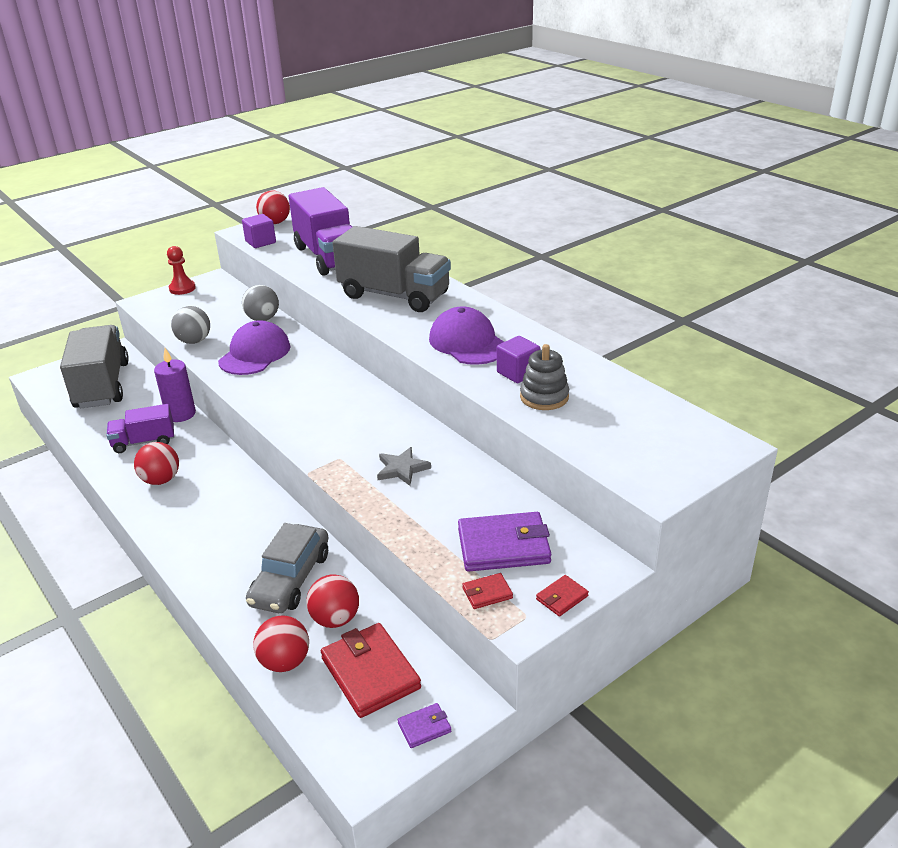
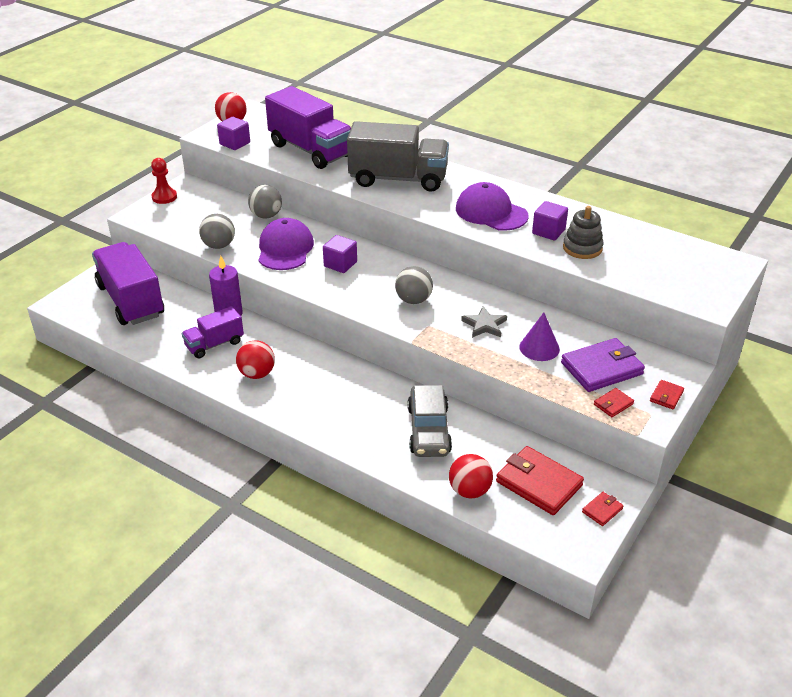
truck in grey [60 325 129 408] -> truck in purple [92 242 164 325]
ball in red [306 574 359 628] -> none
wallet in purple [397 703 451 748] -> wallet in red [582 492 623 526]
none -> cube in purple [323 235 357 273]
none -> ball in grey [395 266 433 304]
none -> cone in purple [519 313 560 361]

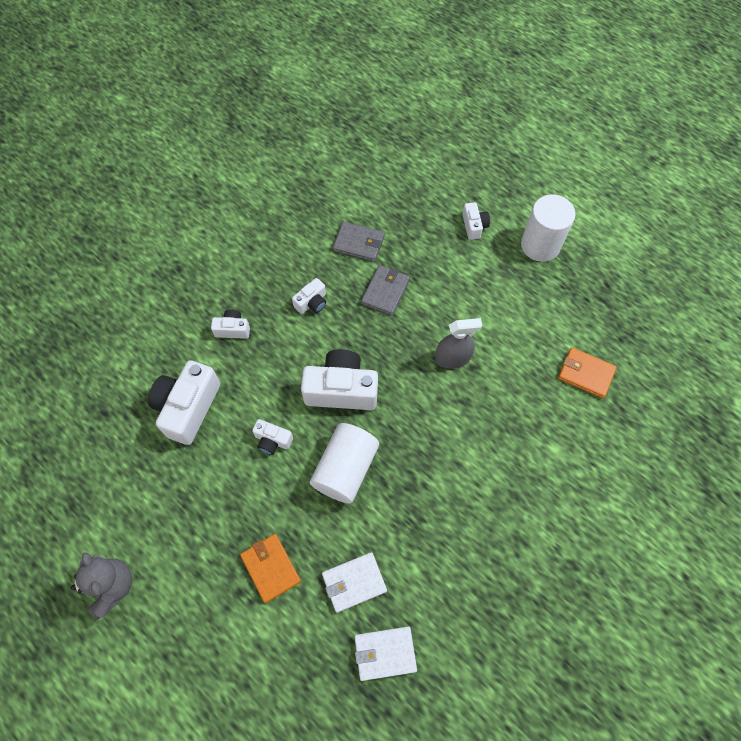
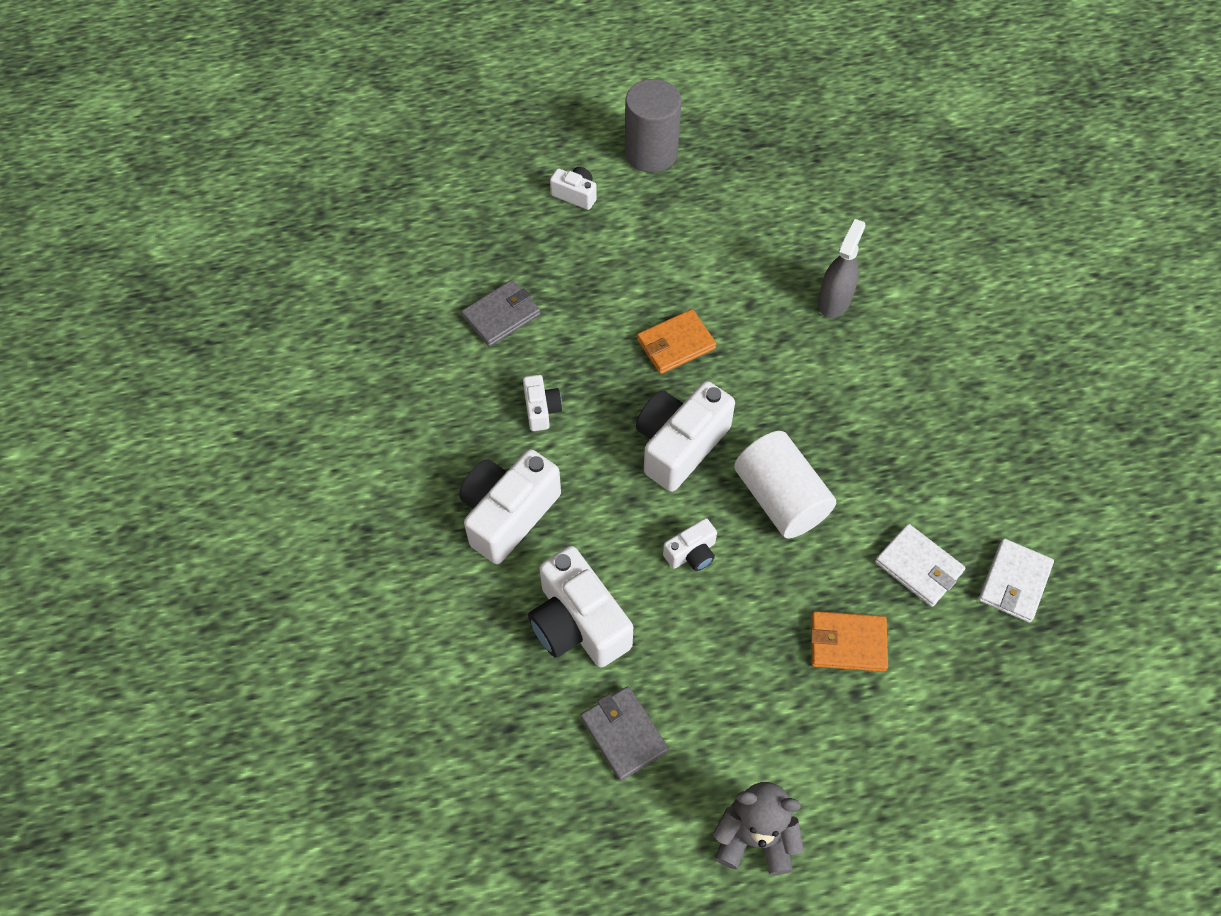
camera in white [211 309 250 339] -> camera in white [459 449 561 564], x1.99
wallet in white [322 552 387 613] -> wallet in white [875 524 965 607], 60 degrees counterclockwise
wallet in grey [361 265 410 316] -> wallet in grey [581 686 669 781], shifted
spray bottle in grey [435 318 482 369] -> spray bottle in grey [818 219 866 318], shifted
cylinder in white [521 195 576 262] -> cylinder in grey [625 79 681 173]
wallet in orange [558 347 617 398] -> wallet in orange [637 309 716 374], shifted

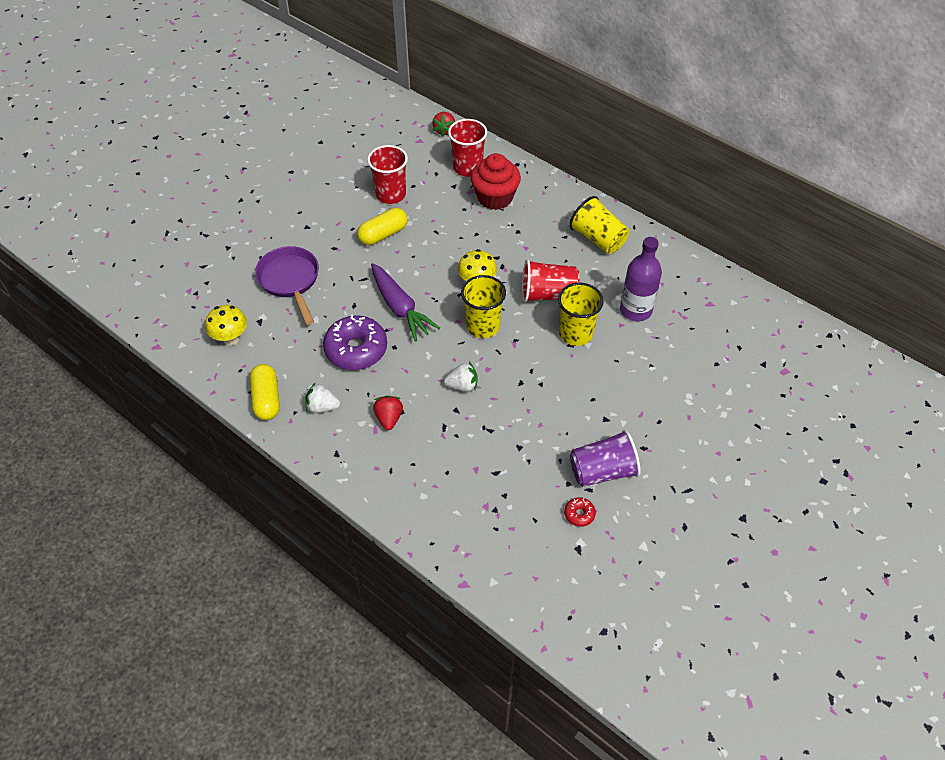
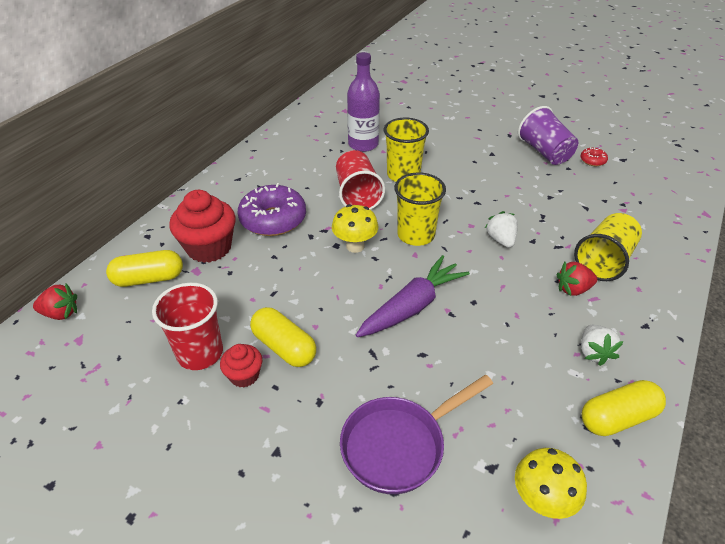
donut in purple [323 315 387 370] -> donut in purple [238 183 306 236], shifted
cup in red [448 119 487 177] -> capsule in yellow [106 250 183 287]
cup in yellow [569 196 629 254] -> cup in yellow [574 213 642 281], shifted
none -> cupcake in red [220 344 262 388]

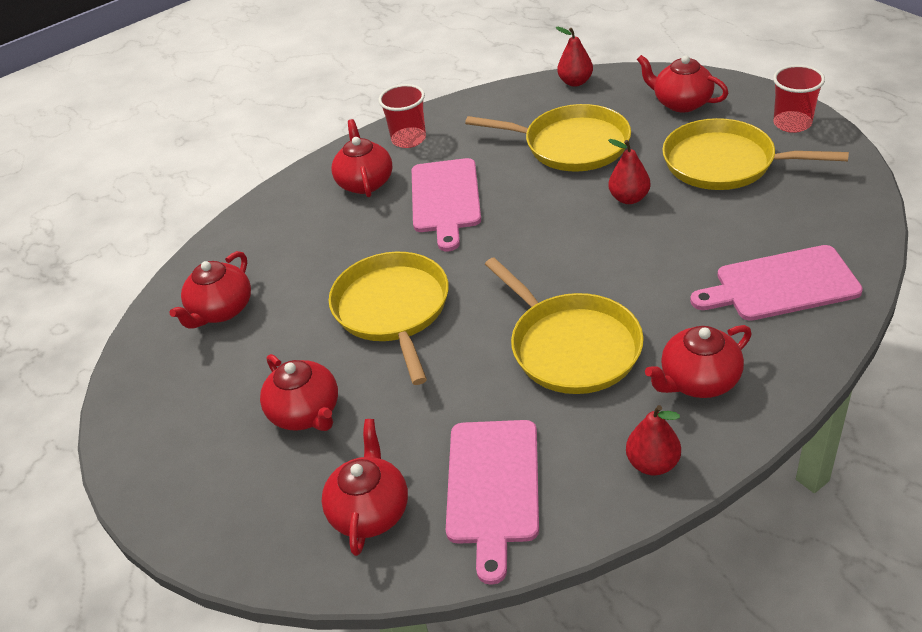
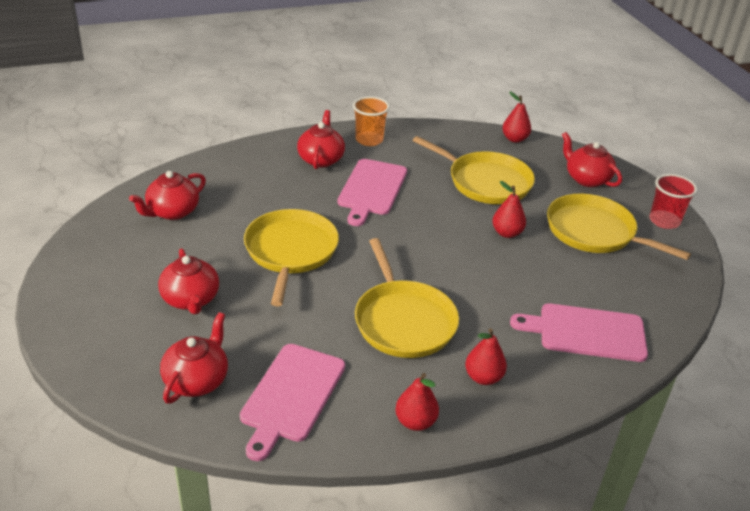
cup in red [378 84 426 148] -> cup in orange [353 96 390 146]
teapot in red [645 325 752 398] -> pear in red [465 328 507 385]

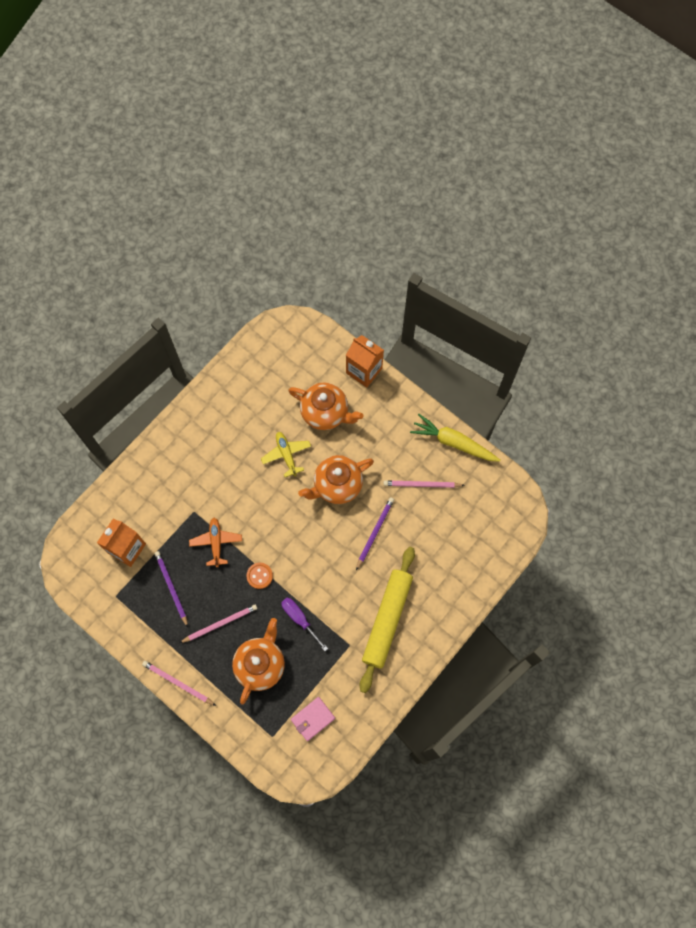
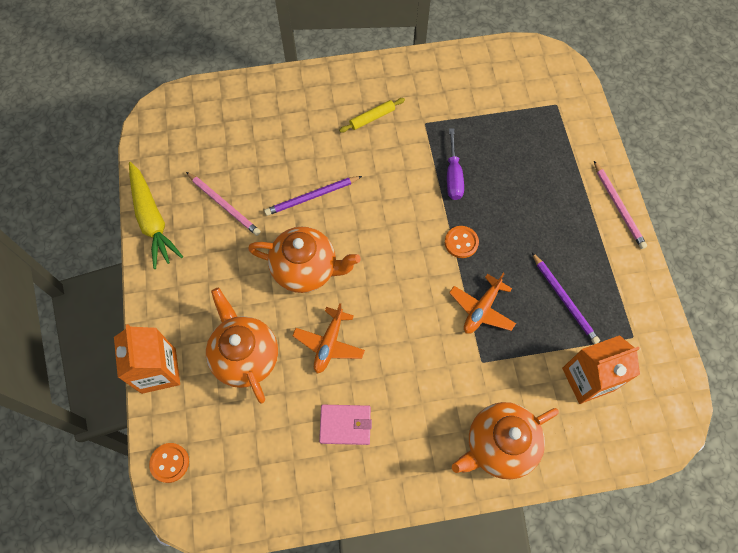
pencil in purple [154 551 188 627] -> pencil in purple [532 253 600 344], 45 degrees counterclockwise
pencil in pink [180 604 257 643] -> none
teapot in orange [232 618 285 705] -> teapot in orange [452 402 559 479], shifted
plane in yellow [261 432 311 477] -> plane in orange [293 303 365 373]
wallet in pink [291 697 335 741] -> wallet in pink [319 405 372 445], shifted
rolling pin in yellow [360 547 415 693] -> rolling pin in yellow [339 98 405 133], x0.42
none -> button in orange [149 443 189 483]

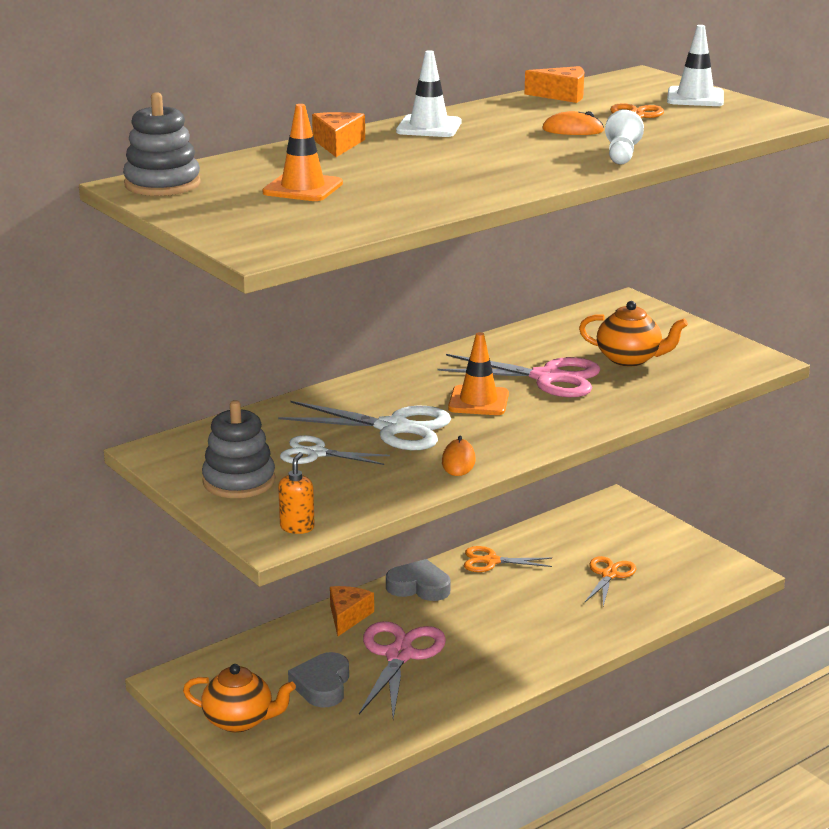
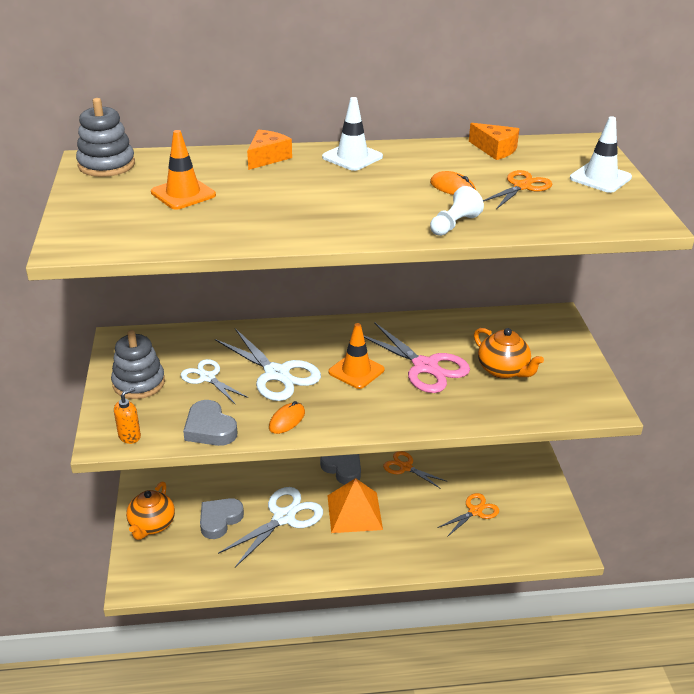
teapot in orange [183 664 296 733] -> teapot in orange [126 482 175 540], 60 degrees clockwise
cheese in orange [330 586 374 636] -> none
scissors in pink [359 621 446 719] -> scissors in white [218 487 323 567]
none -> heart in grey [183 400 237 446]
none -> pyramid in orange [327 478 383 533]

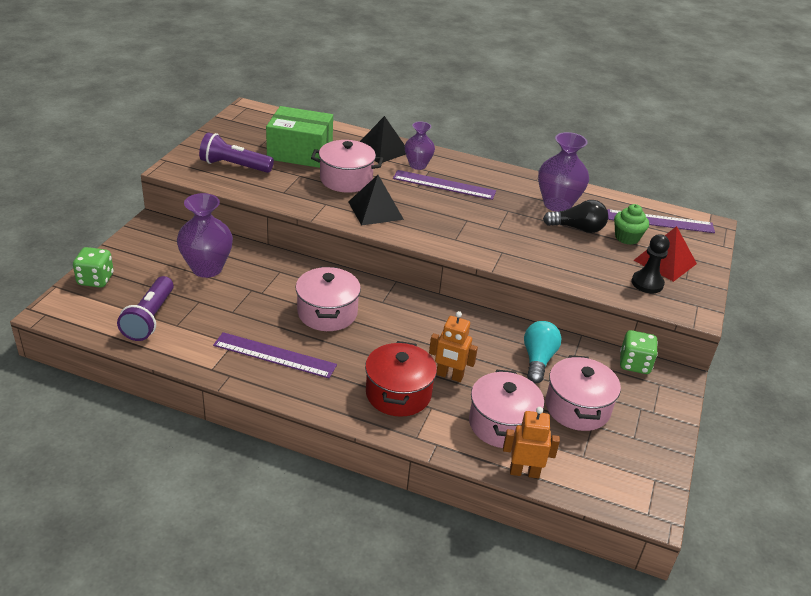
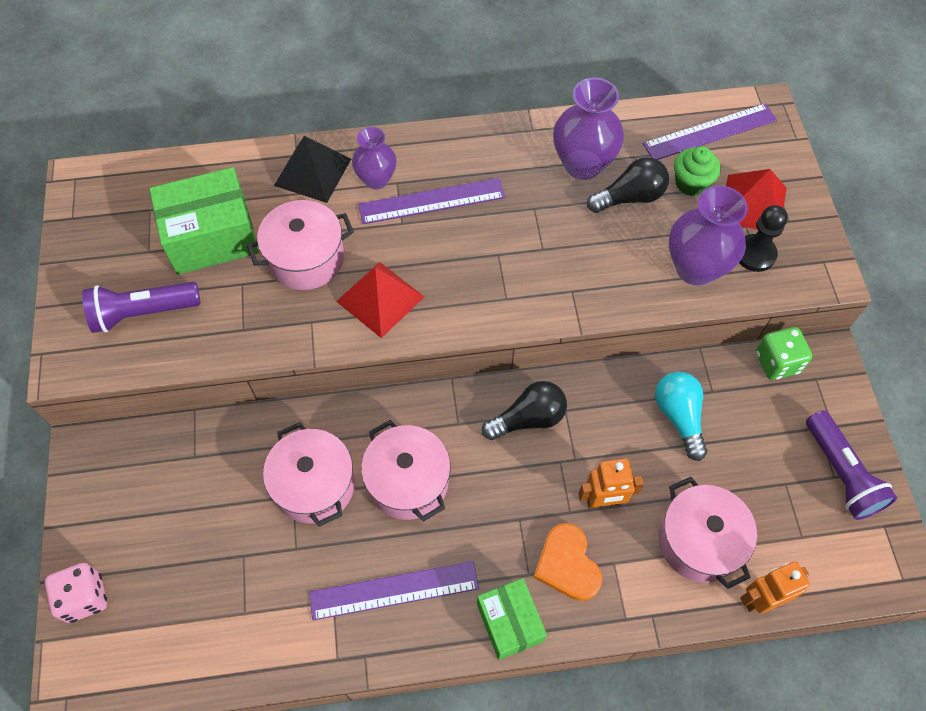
dice in green [73 247 114 288] -> dice in pink [45 563 107 623]
flashlight in purple [117 276 174 341] -> flashlight in purple [806 411 897 520], shifted
vase in purple [177 193 233 278] -> vase in purple [669 185 748 285], shifted
pyramid in black [348 175 404 226] -> pyramid in red [336 262 424 338]
pot in red [365 341 437 417] -> heart in orange [533 523 602 601]
pot in pink [546 355 621 431] -> pot in pink [263 422 355 527], shifted
none -> box in green [477 578 547 660]
none -> light bulb in black [482 381 567 440]

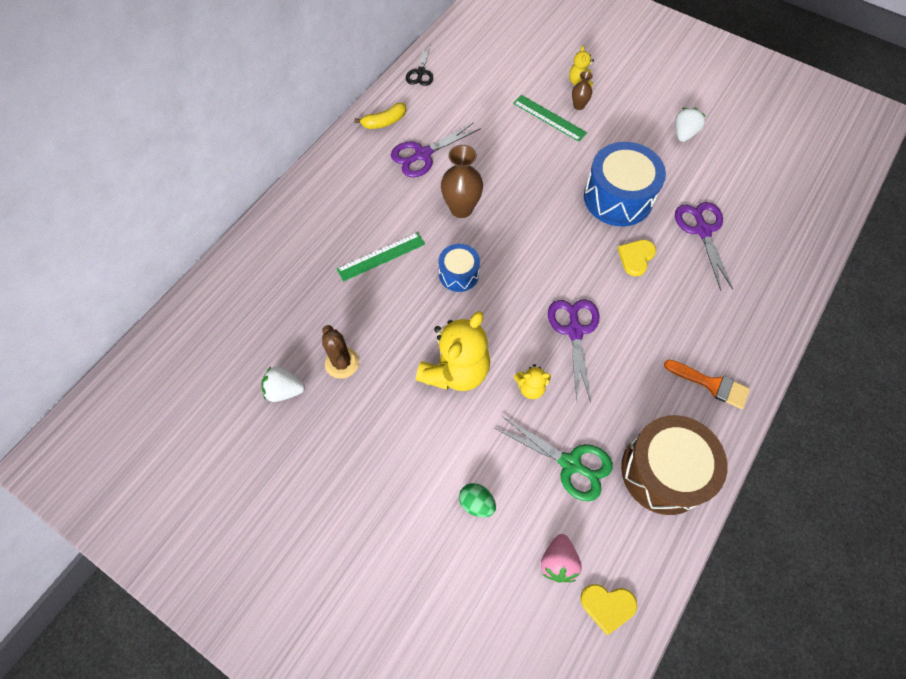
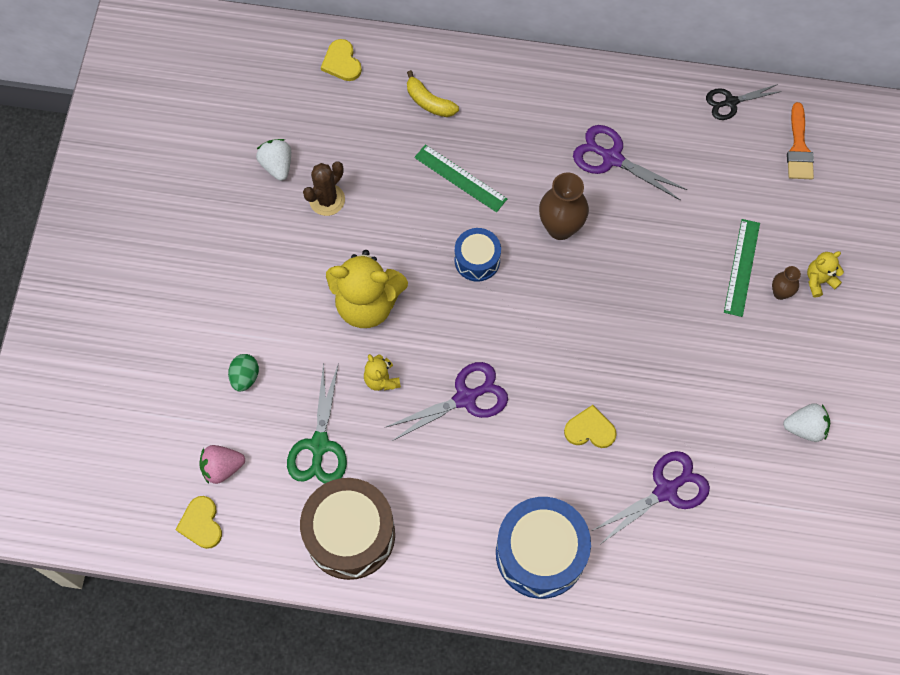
banana in yellow [354 103 406 129] -> banana in yellow [407 70 459 117], shifted
drum in blue [584 142 666 226] -> drum in blue [496 497 591 599], shifted
brush in orange [664 360 750 409] -> brush in orange [787 102 814 179], shifted
none -> heart in yellow [321 39 362 81]

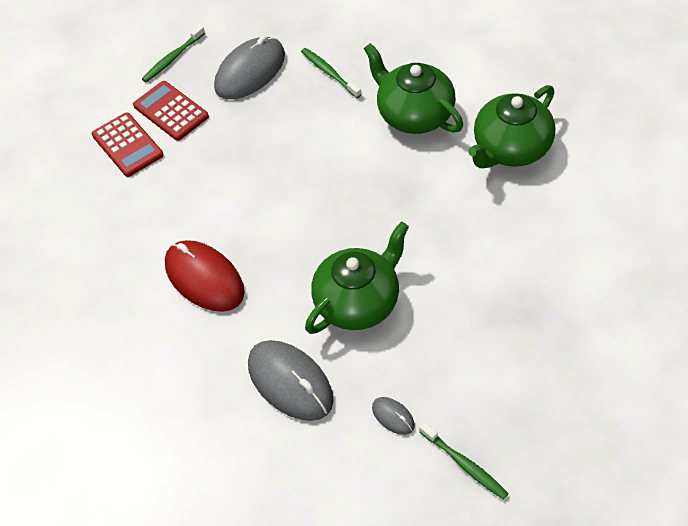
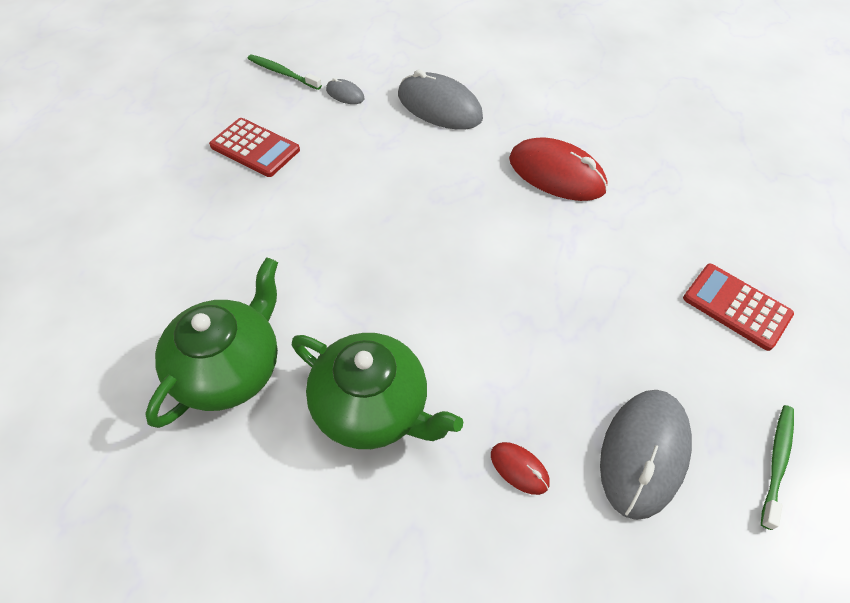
calculator in red [133 81 209 141] -> calculator in red [209 118 300 177], shifted
toothbrush in green [301 48 362 98] -> mouse in red [491 442 550 495]
teapot in green [305 222 409 334] -> none

